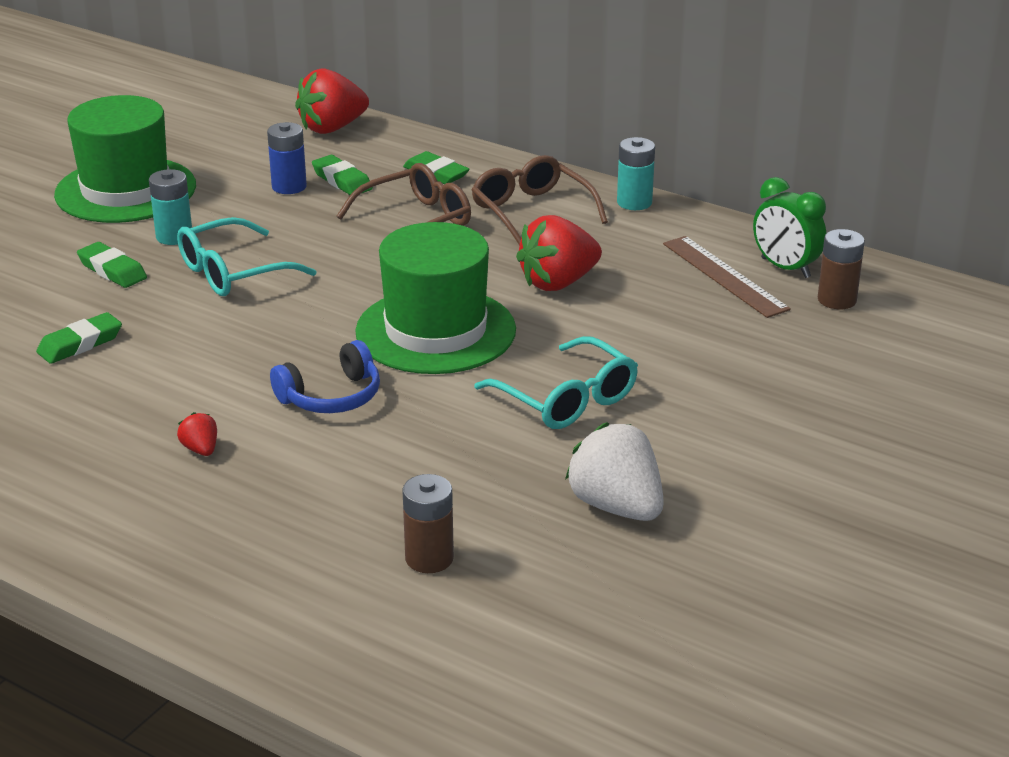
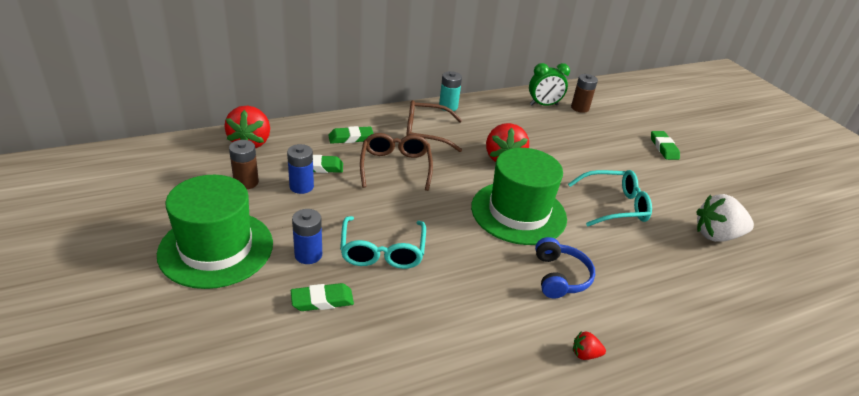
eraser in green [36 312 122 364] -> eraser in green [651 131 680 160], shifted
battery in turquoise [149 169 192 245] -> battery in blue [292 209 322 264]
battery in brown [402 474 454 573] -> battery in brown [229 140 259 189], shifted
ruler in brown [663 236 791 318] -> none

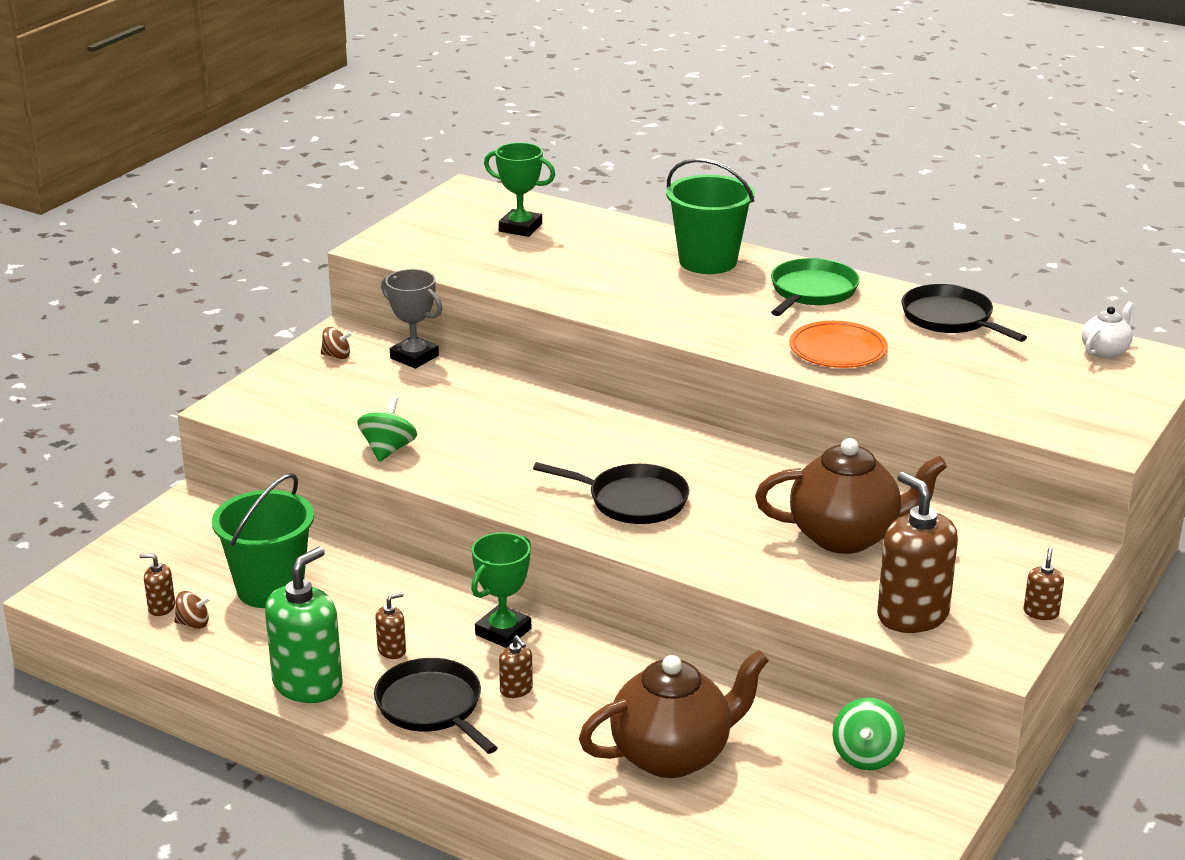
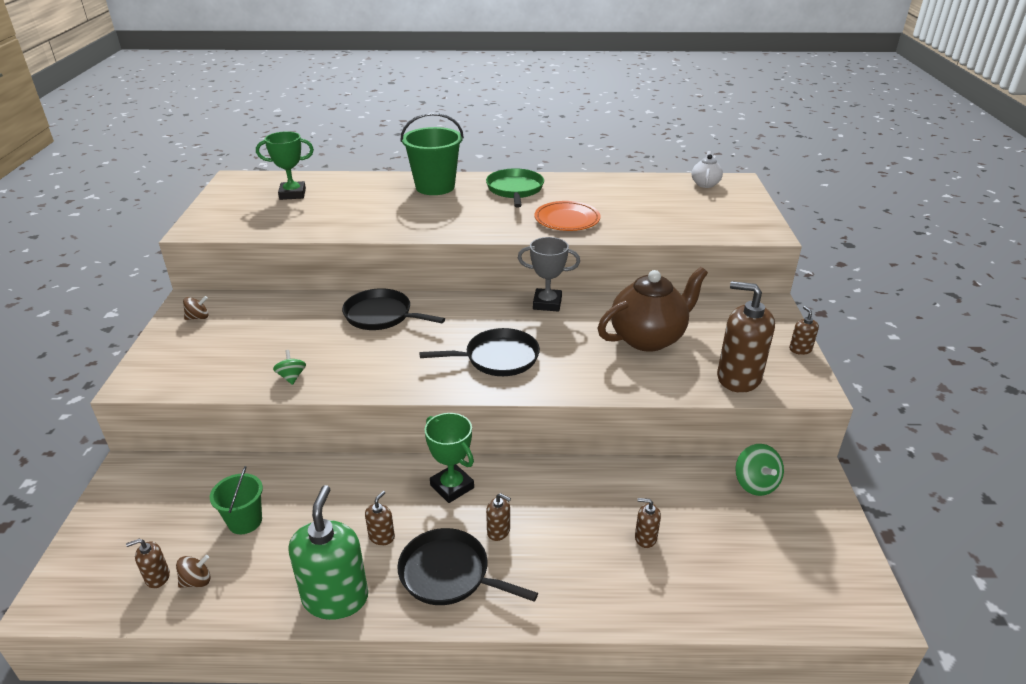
bucket in green [212 473 314 608] -> bucket in green [210 466 263 534], x0.58
spinning top in green [357 396 417 462] -> spinning top in green [273 350 306 385], x0.65
trophy in grey [381 269 442 369] -> trophy in grey [518 237 580 312], shifted
trophy in green [471 532 531 648] -> trophy in green [425 413 474 503], 45 degrees counterclockwise
teapot in brown [579 650 769 778] -> soap dispenser in brown [635 498 661 548]
pan in black [901 284 1027 342] -> pan in black [342 288 445 330], shifted

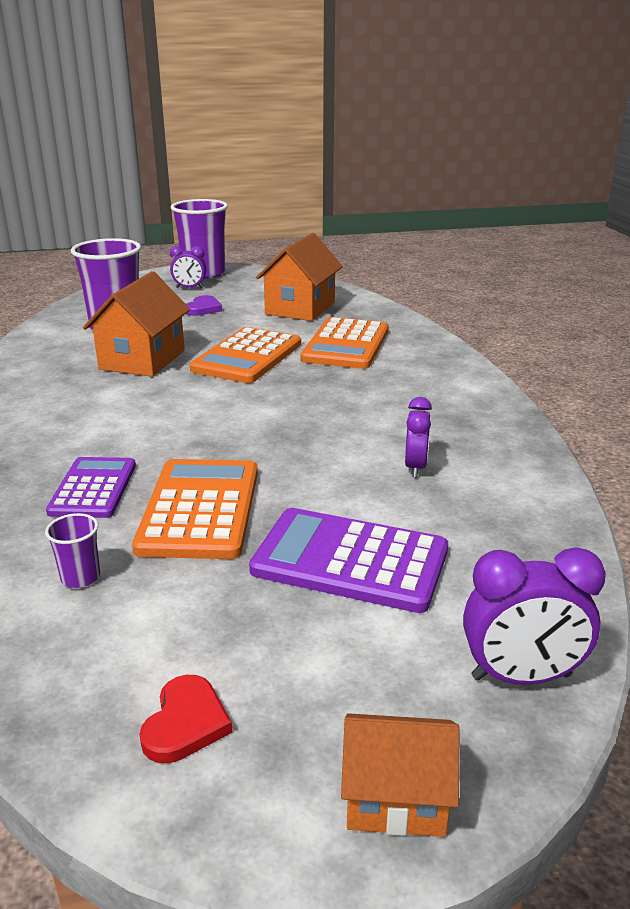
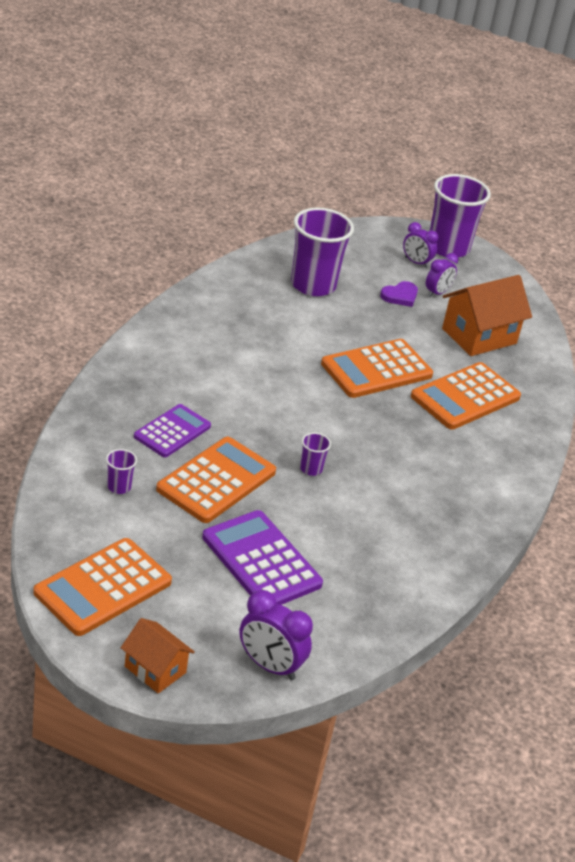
house in orange [83 271 190 377] -> none
heart in red [139 675 232 763] -> calculator in orange [33 538 172 636]
clock in purple [405 397 432 477] -> clock in purple [426 253 458 297], shifted
none -> cup in purple [300 433 331 476]

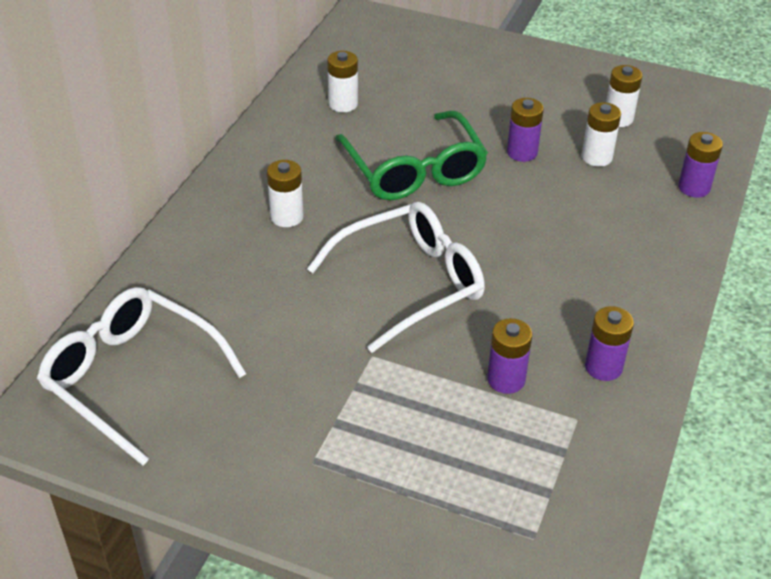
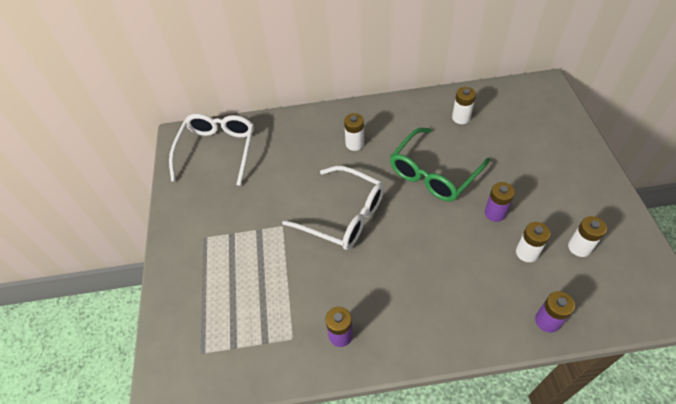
battery in purple [487 318 532 394] -> none

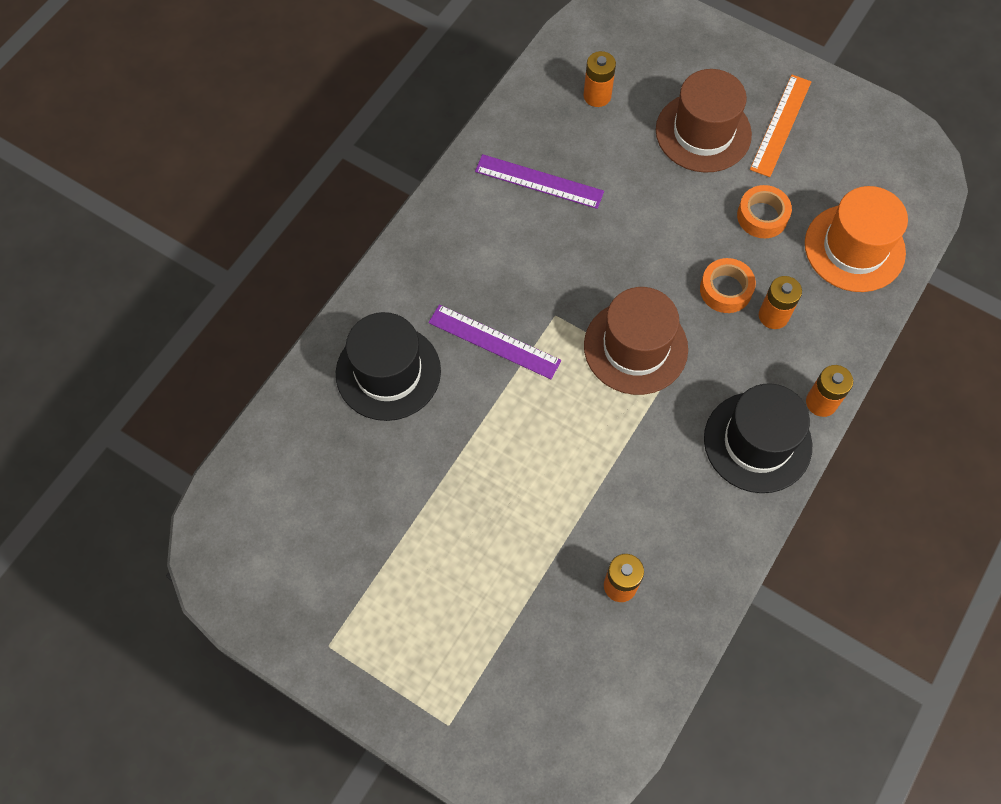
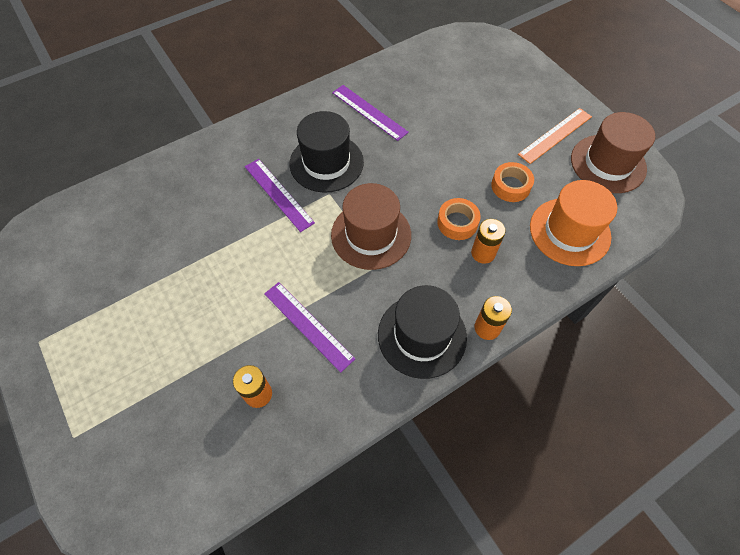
hat in black [336 312 441 421] -> hat in black [290 111 364 193], shifted
battery in orange [583 51 616 107] -> none
hat in brown [656 69 752 173] -> hat in brown [571 112 655 193], shifted
none -> ruler in purple [264 282 355 373]

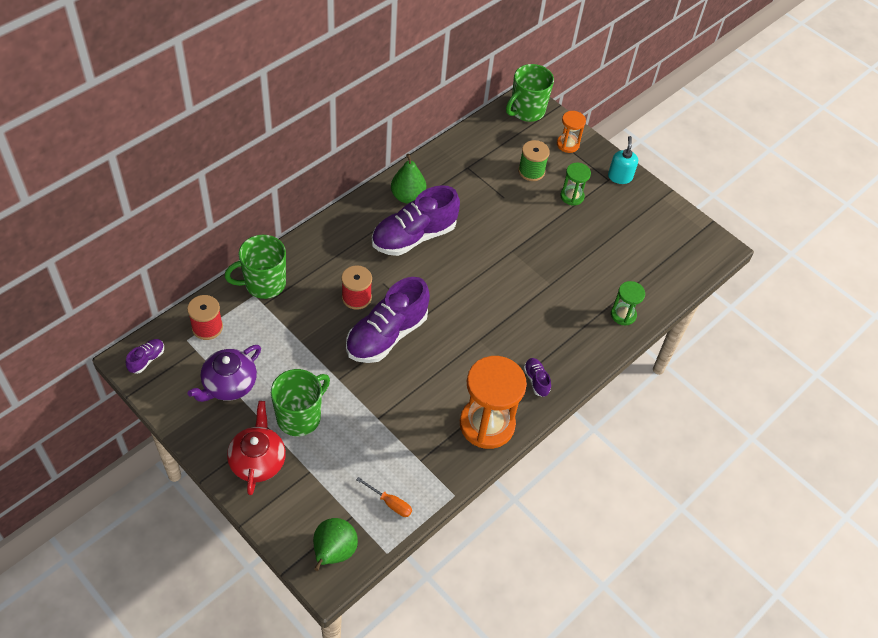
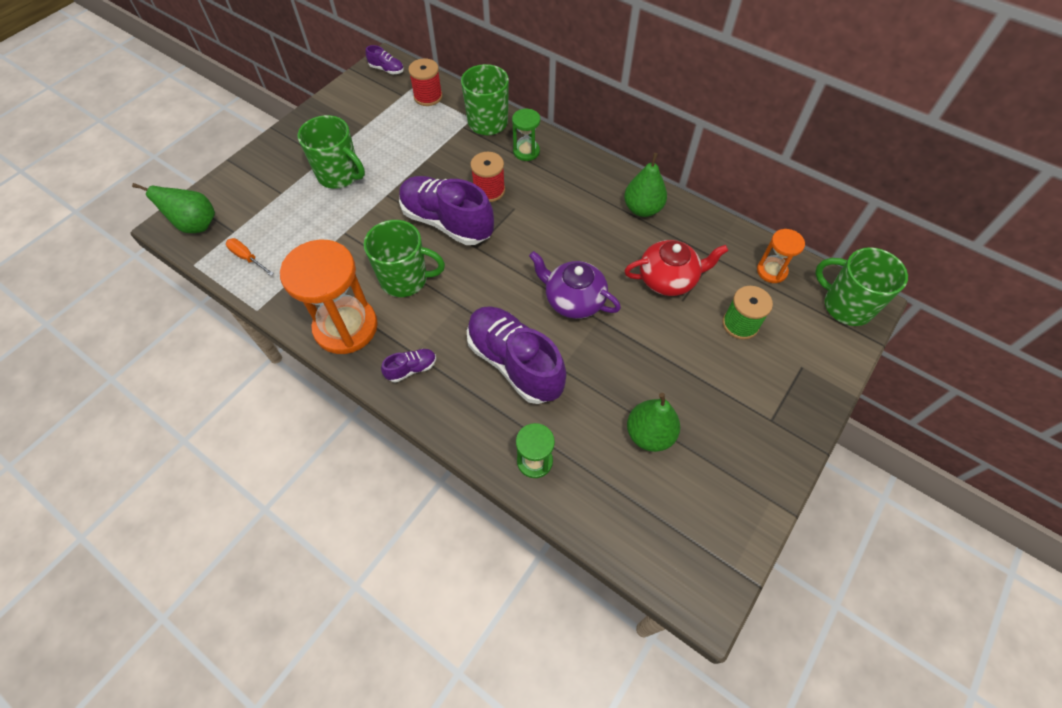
teapot in purple [187 345 261 402] -> teapot in purple [529 251 621 319], shifted
teapot in red [227 401 286 495] -> teapot in red [624 240 728 296], shifted
screwdriver in orange [356 477 412 517] -> screwdriver in orange [226 238 274 276], 105 degrees clockwise
shoe in purple [372 185 460 256] -> shoe in purple [467 306 566 404], shifted
hourglass in orange [557 111 586 153] -> hourglass in orange [757 229 805 283], shifted
hourglass in green [560 163 591 206] -> hourglass in green [512 109 540 161], shifted
soap dispenser in turquoise [608 136 638 184] -> none
none -> mug in green [363 220 445 297]
none -> pear in green [627 393 680 452]

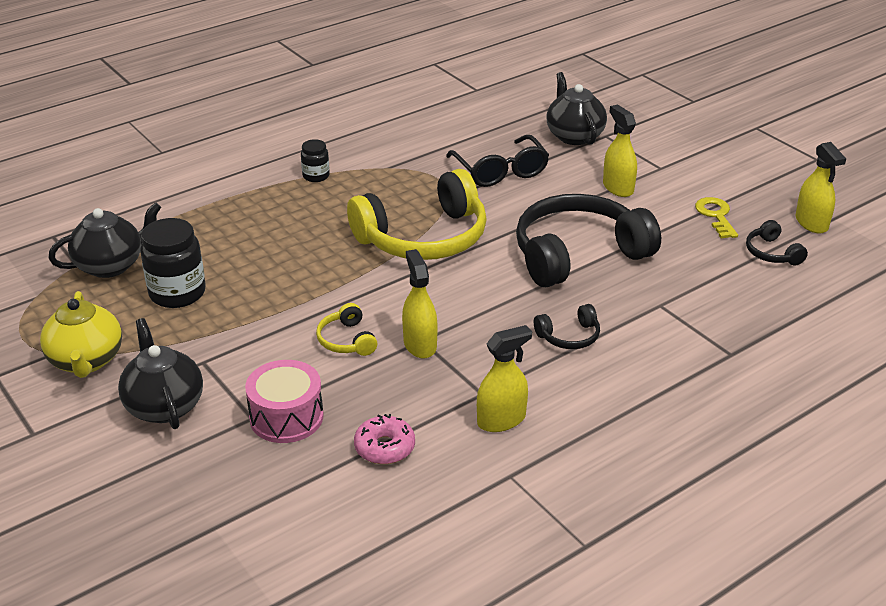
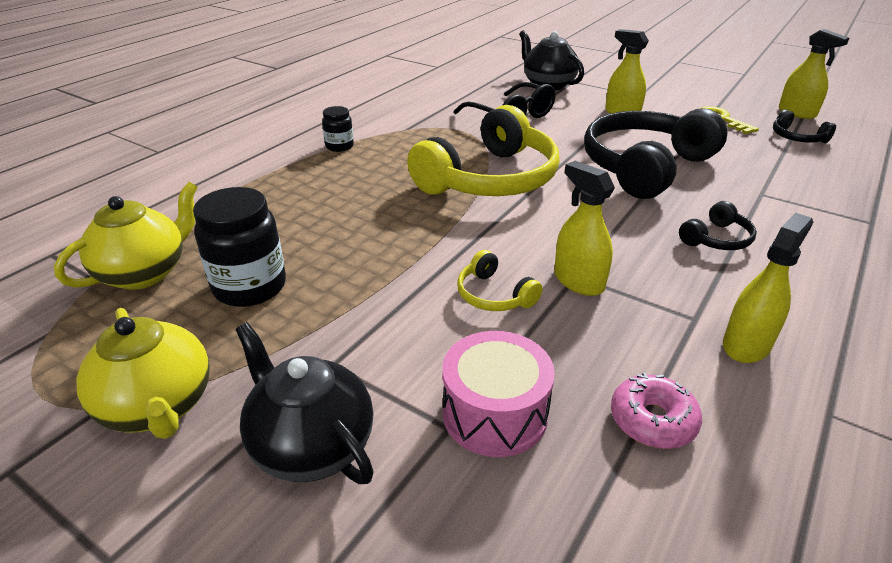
teapot in black [49 202 161 278] -> teapot in yellow [54 182 198 290]

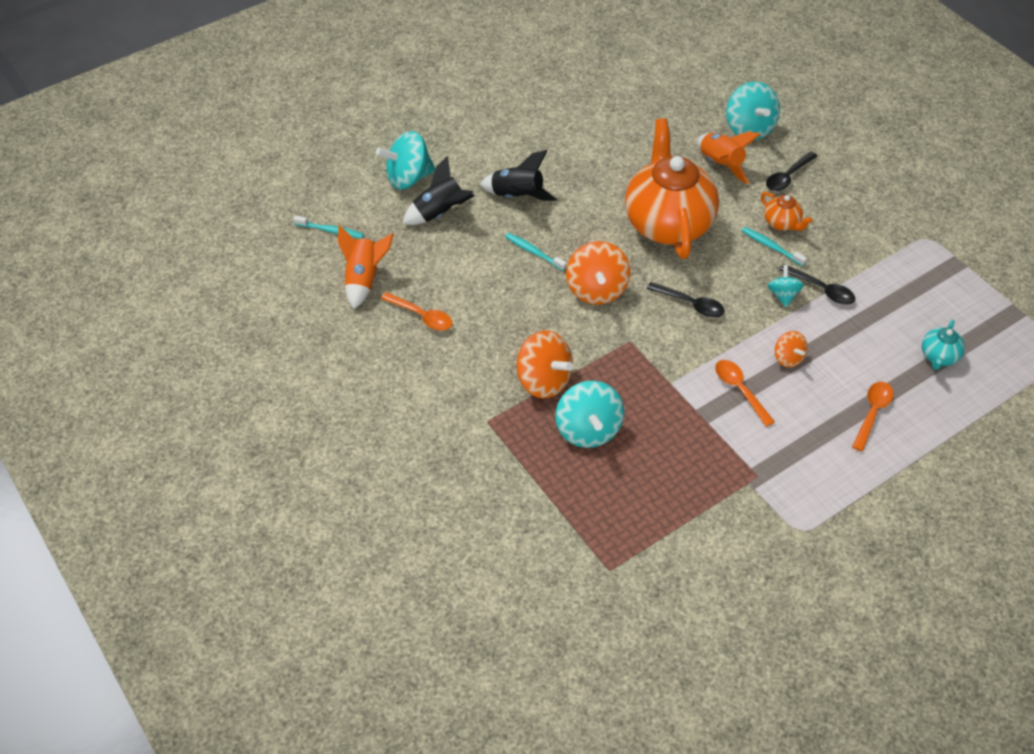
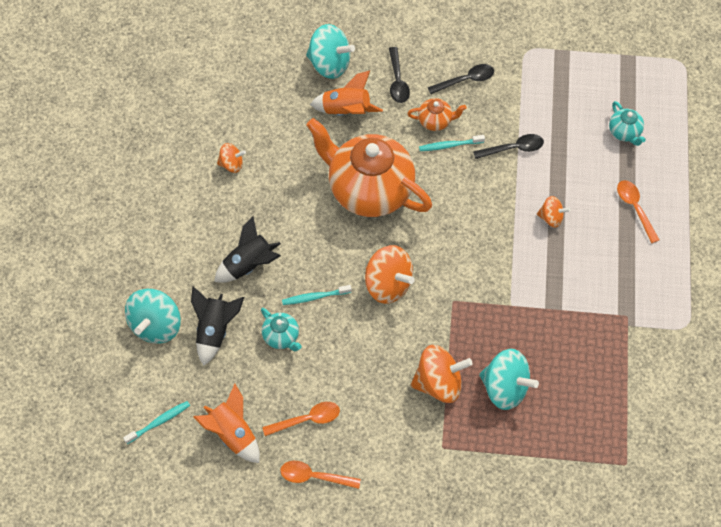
spoon in black [647 282 725 317] -> spoon in black [428 64 494 94], shifted
spoon in orange [715 360 775 427] -> spoon in orange [280 461 361 489], shifted
spinning top in turquoise [768 265 804 307] -> none
none -> spinning top in orange [217 143 246 173]
none -> teapot in turquoise [261 308 302 351]

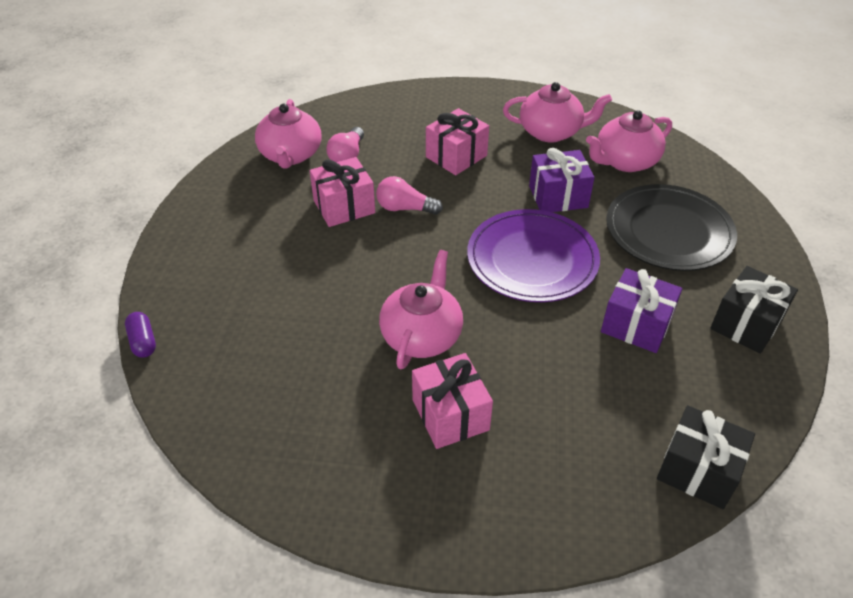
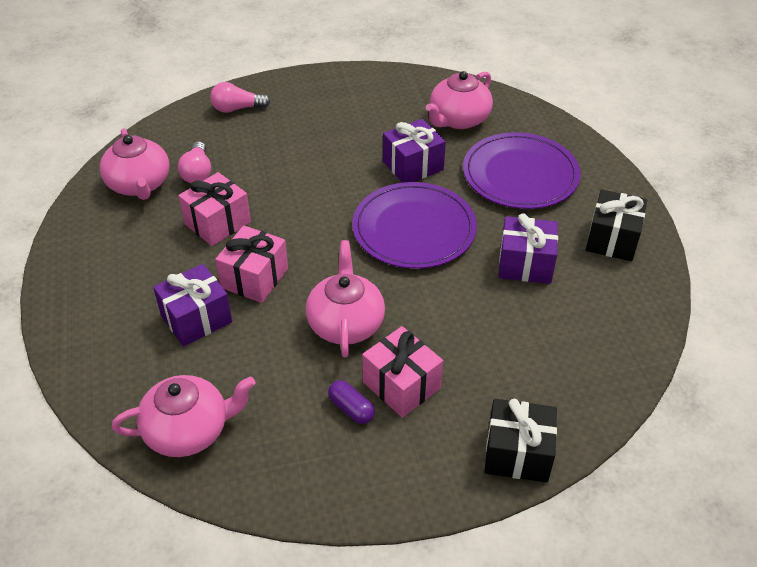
capsule in purple [125 312 156 358] -> capsule in purple [328 380 375 424], shifted
light bulb in pink [376 176 443 215] -> light bulb in pink [210 82 270 113], shifted
gift in pink [426 108 489 175] -> gift in pink [215 225 288 303], shifted
teapot in pink [503 82 612 142] -> teapot in pink [112 375 256 457], shifted
plate in black [606 184 737 271] -> plate in purple [463 132 581 209]
gift in black [657 405 755 509] -> gift in black [485 399 557 483], shifted
none -> gift in purple [153 264 232 347]

